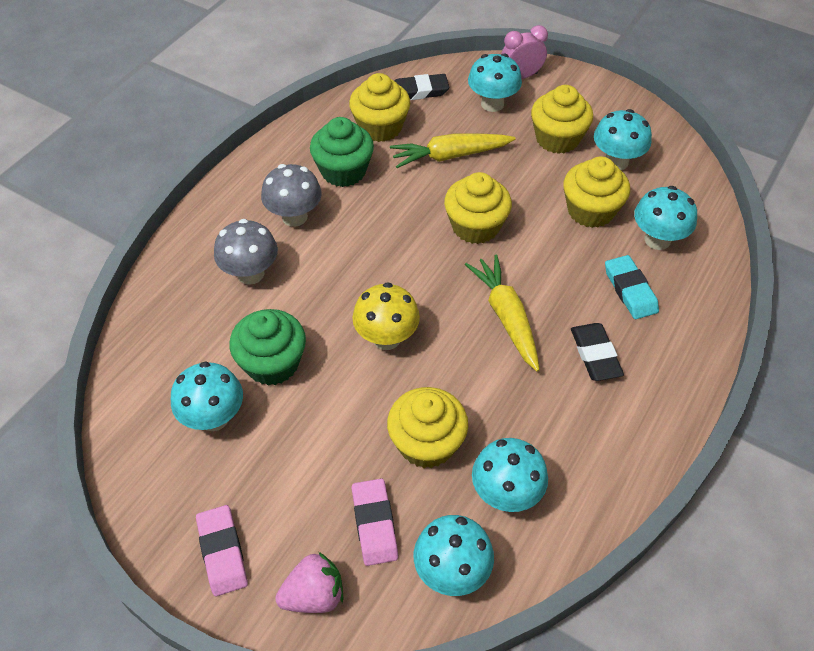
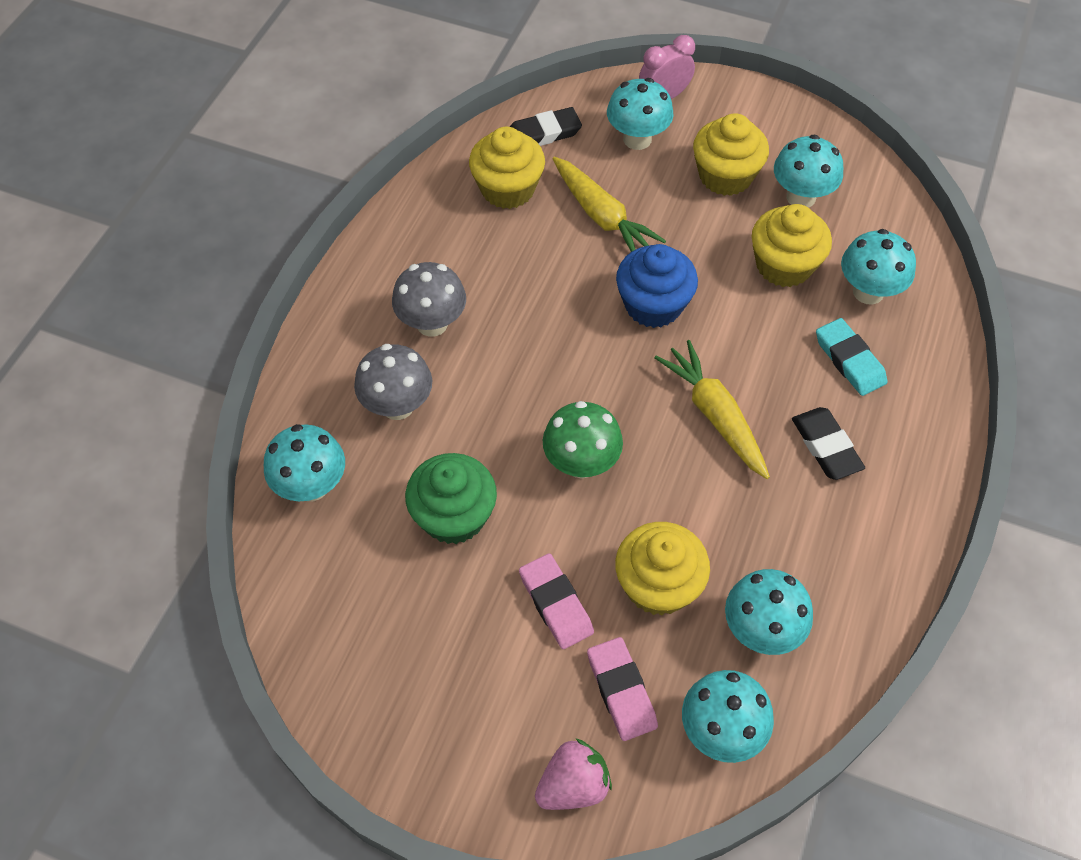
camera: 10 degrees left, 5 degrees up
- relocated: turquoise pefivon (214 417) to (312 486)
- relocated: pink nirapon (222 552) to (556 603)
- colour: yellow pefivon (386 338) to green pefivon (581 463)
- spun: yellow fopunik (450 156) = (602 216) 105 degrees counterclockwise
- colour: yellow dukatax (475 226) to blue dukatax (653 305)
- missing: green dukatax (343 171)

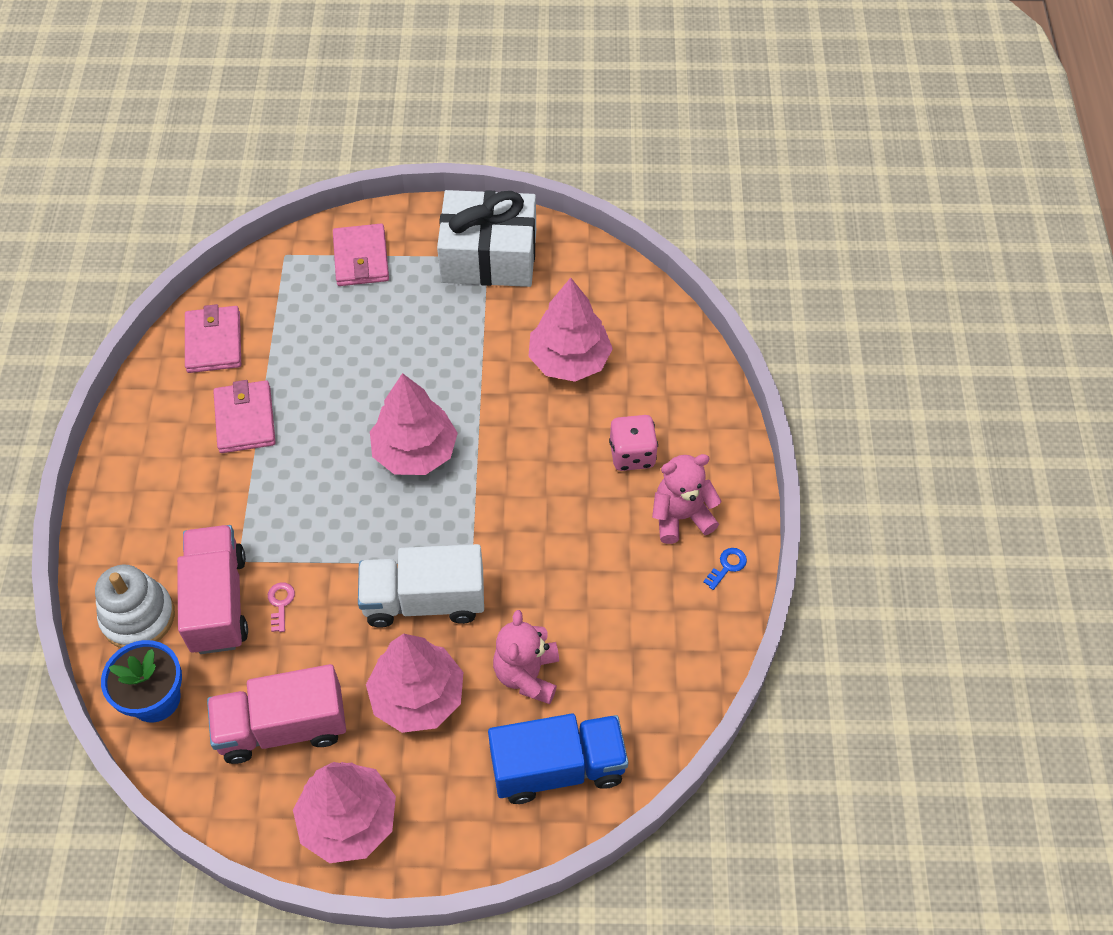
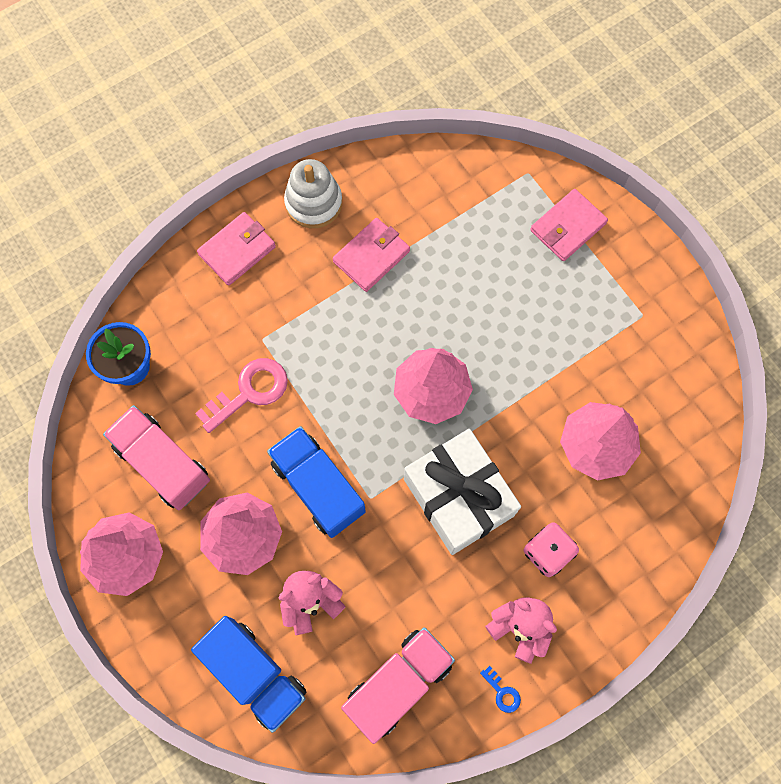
camera: 55 degrees right, 15 degrees up
- size: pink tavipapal (280 604) = (249 392) x2.17
- relocated: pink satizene (214 342) to (237 250)
- colour: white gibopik (424 600) to blue gibopik (318 487)
- relocated: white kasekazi (138 617) to (313 203)
- relocated: pink gibopik (218 602) to (398 683)
- relocated: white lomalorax (489 256) to (458 497)
- spun: blue tavipapal (727 566) = (502 692) 45 degrees clockwise

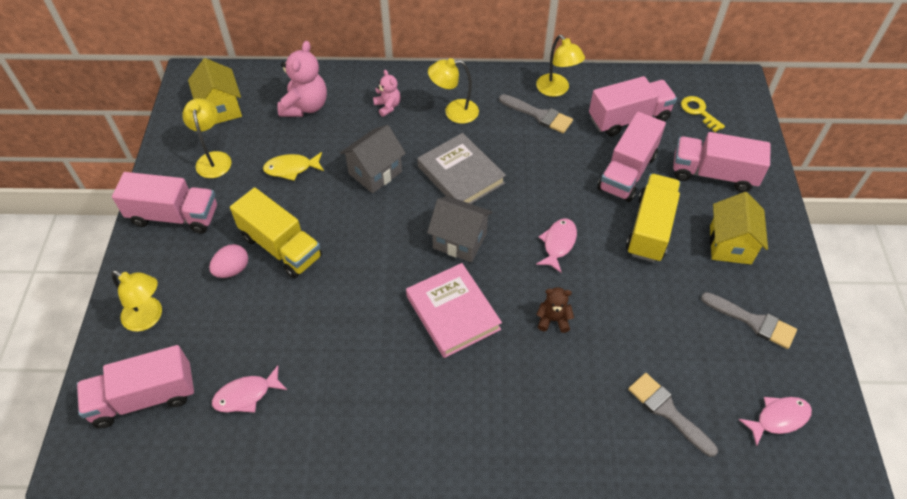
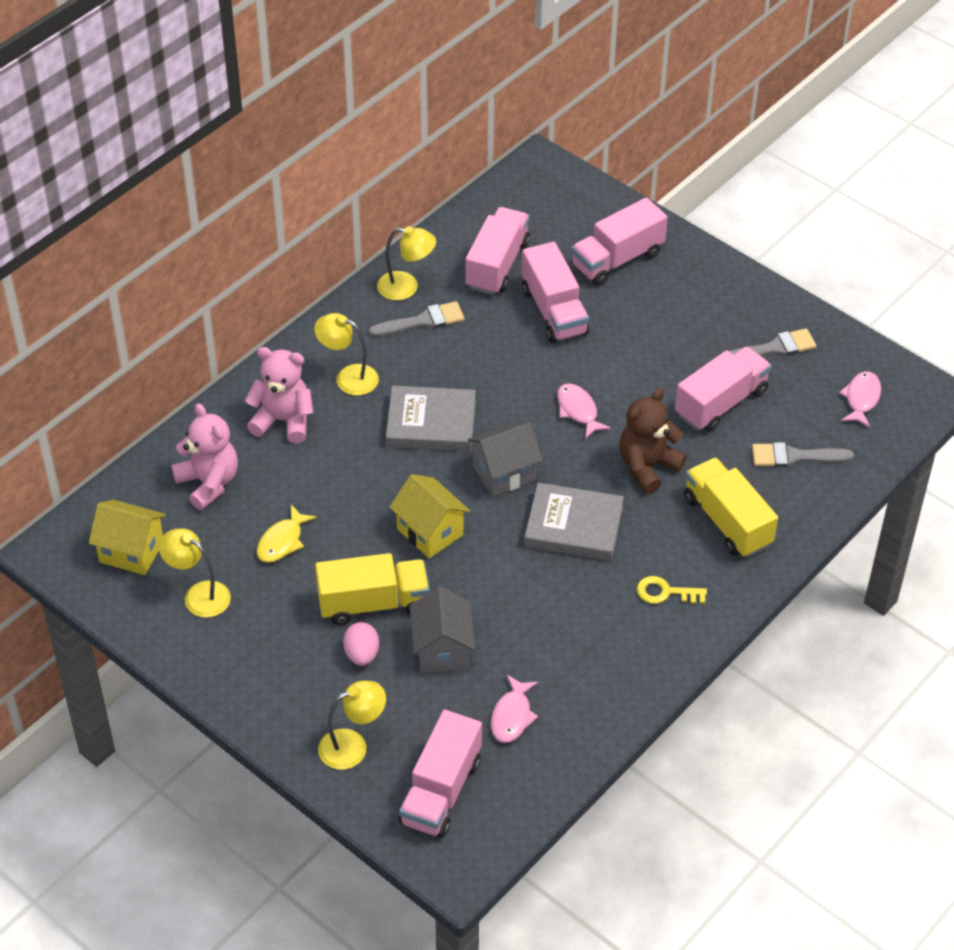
camera: 50 degrees left, 5 degrees down
- size: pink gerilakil (387 106) = (283 421) x1.80
- spun: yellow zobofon (454 112) = (348 377) 75 degrees clockwise
- relocated: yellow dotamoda (730 244) to (430 532)
- relocated: grey dotamoda (375 172) to (442 650)
- colour: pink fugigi (453 313) to grey fugigi (573 527)
- size: brown gerilakil (553 320) = (647 467) x1.80
- relocated: yellow tavipapal (699 112) to (665 592)
- relocated: pink gibopik (174 216) to (721 403)
- relocated: yellow gibopik (650 229) to (727 521)

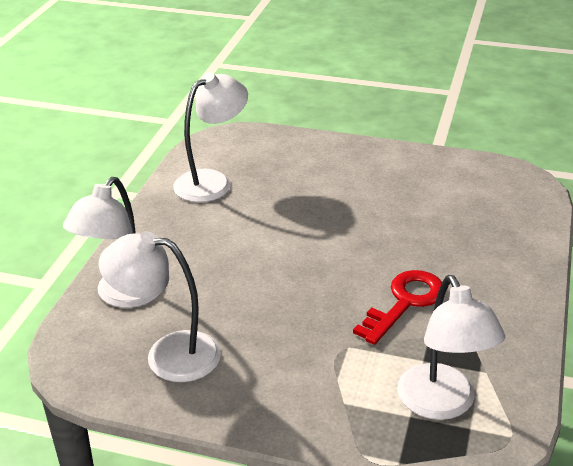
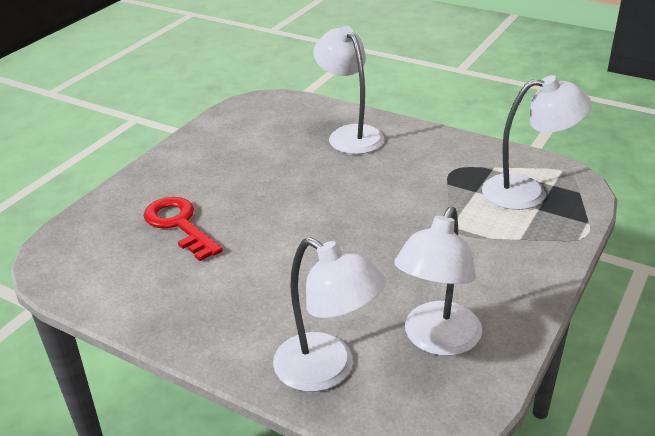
camera: 75 degrees left, 0 degrees up
- relocated: red tavipapal (404 302) to (179 225)
- relocated: white zobofon (212 181) to (350 134)

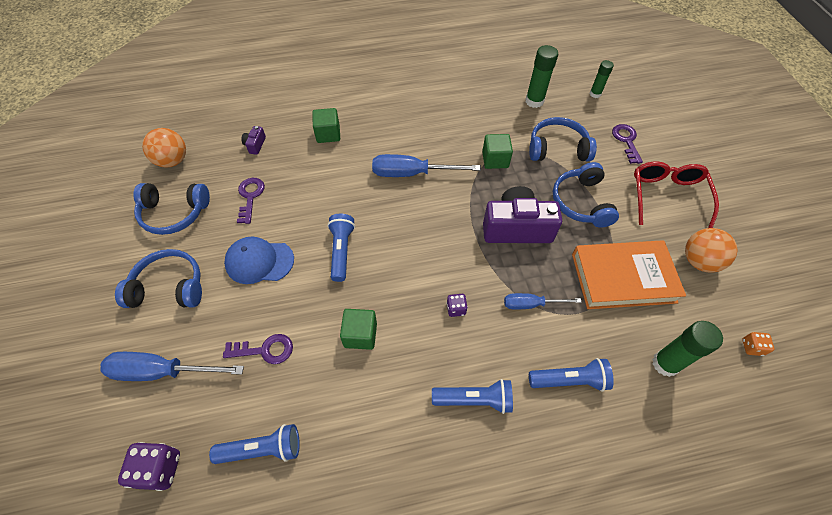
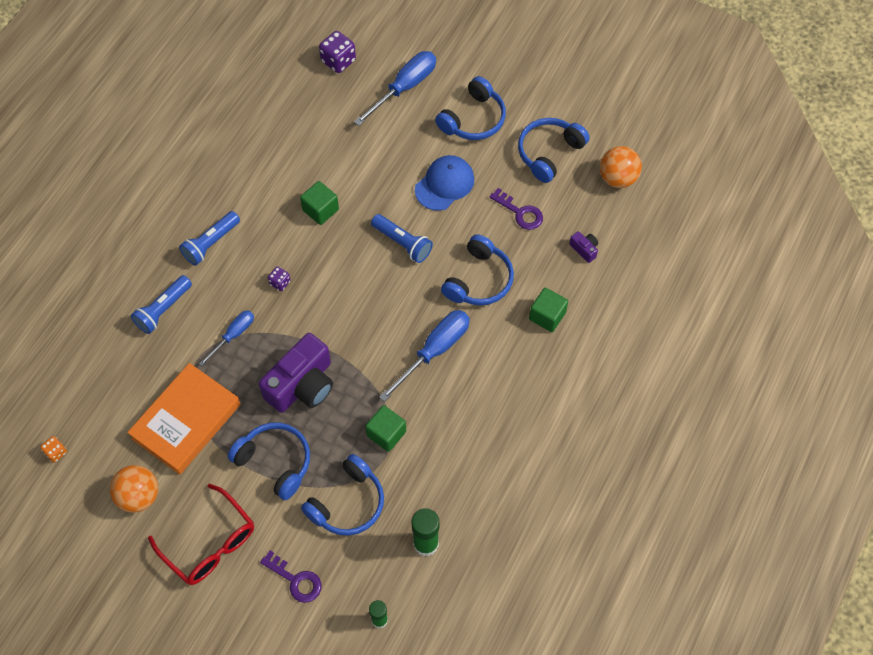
camera: 130 degrees right, 5 degrees up
- appeared: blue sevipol (479 280)
- missing: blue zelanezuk (262 449)
- missing: purple tavipapal (265 350)
- missing: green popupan (665 364)

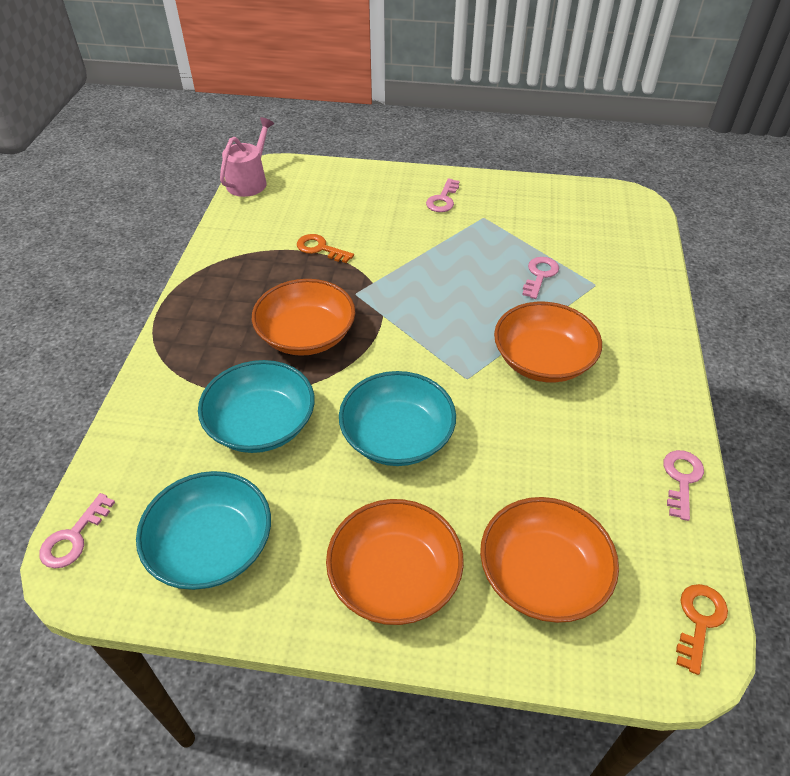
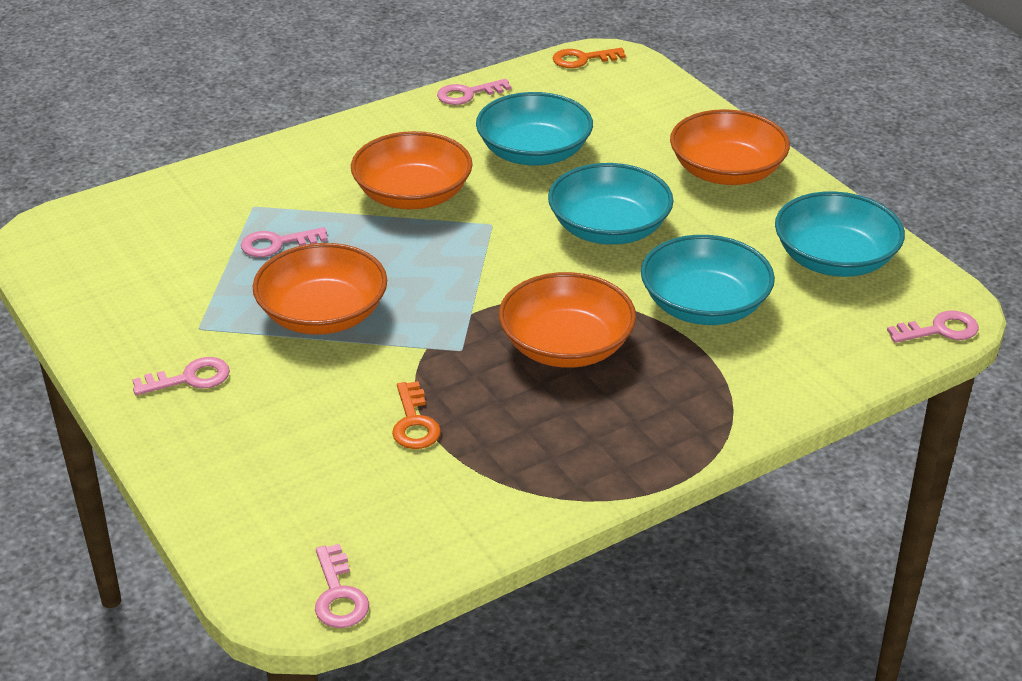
camera: 130 degrees left, 10 degrees down
- relocated: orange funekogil (542 574) to (323 314)
- exchanged: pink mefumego (249 181) to pink tavipapal (339 595)
- appeared: turquoise funekogil (534 153)

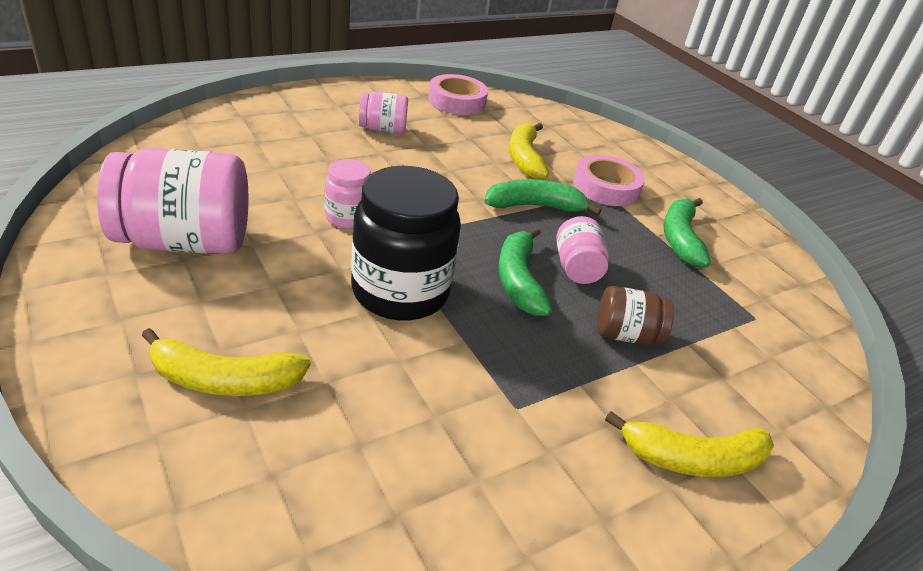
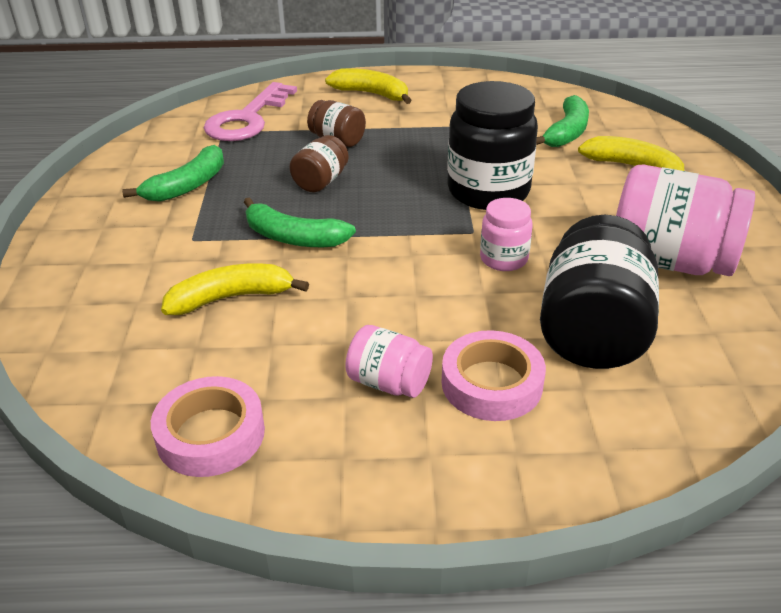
camera: 145 degrees left, 0 degrees up
- spun: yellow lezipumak (525 158) = (231 298) 135 degrees counterclockwise
- appeared: pink tavipapal (247 119)
- colour: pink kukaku (576 268) to brown kukaku (321 181)
- relocated: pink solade (606 187) to (491 383)
- relocated: green lezipumak (519 280) to (566 132)
- appeared: black kukaku (592 331)

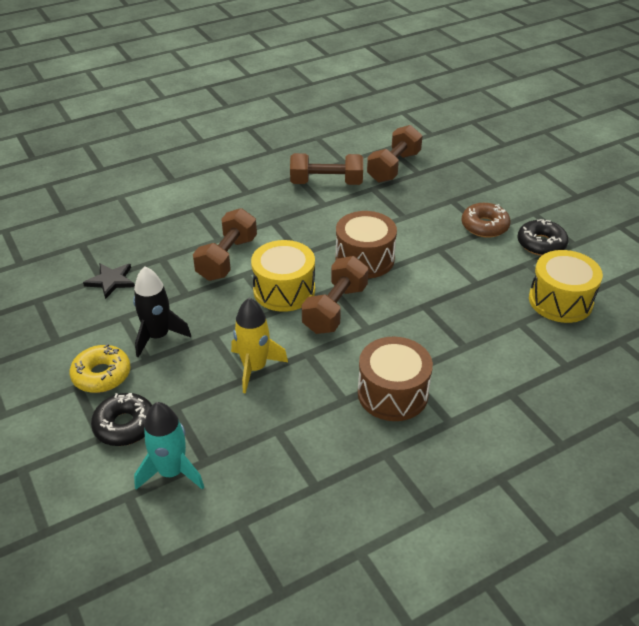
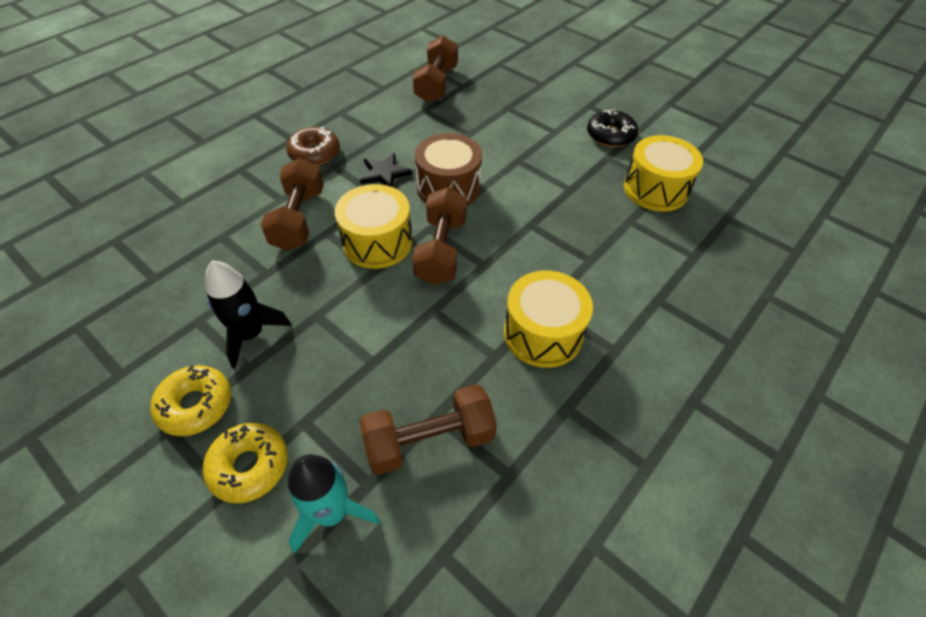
camera: 20 degrees left, 10 degrees up
- colour: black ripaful (125 425) to yellow ripaful (249 466)
- relocated: brown ripaful (484 226) to (314 153)
- relocated: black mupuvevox (111 281) to (384 173)
- relocated: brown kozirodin (326 183) to (429 440)
- colour: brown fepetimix (392 393) to yellow fepetimix (543 333)
- missing: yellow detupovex (254 368)

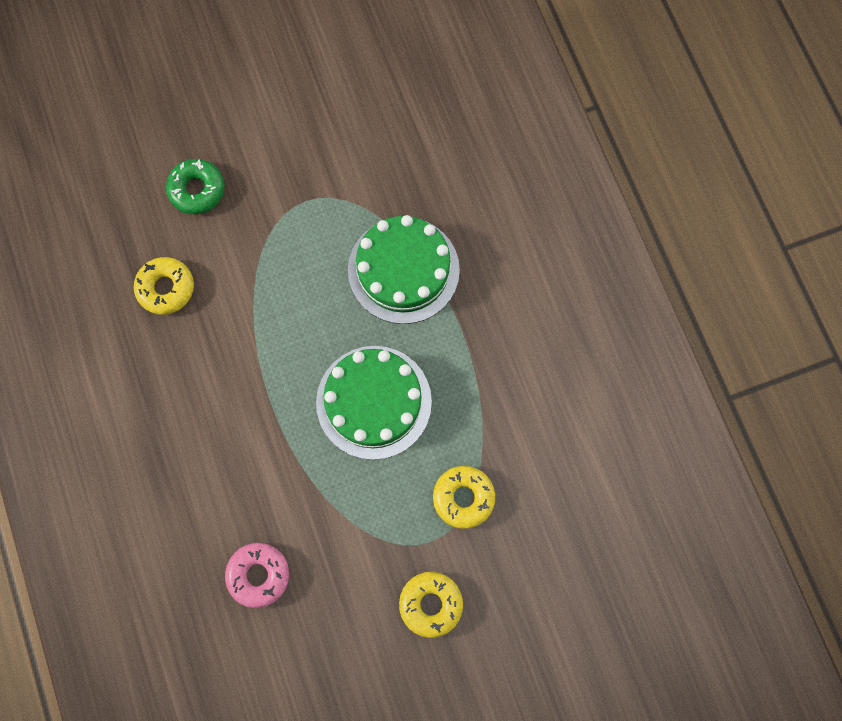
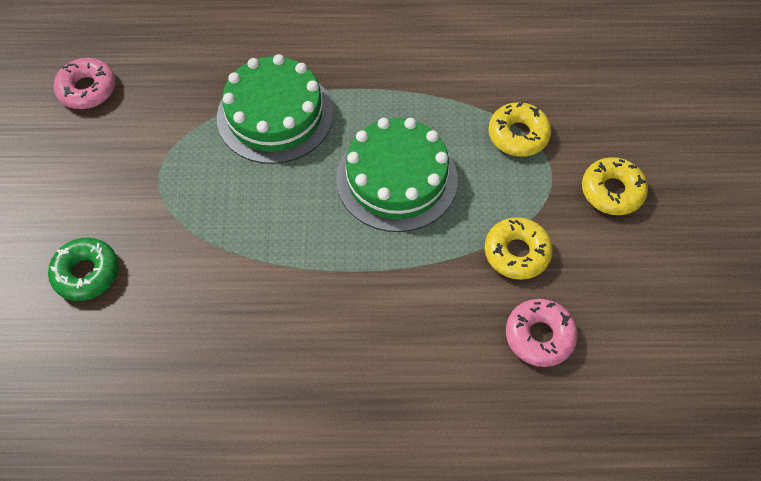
camera: 70 degrees left, 15 degrees down
- appeared: pink ripaful (87 89)
- relocated: yellow ripaful (166 288) to (516 253)

